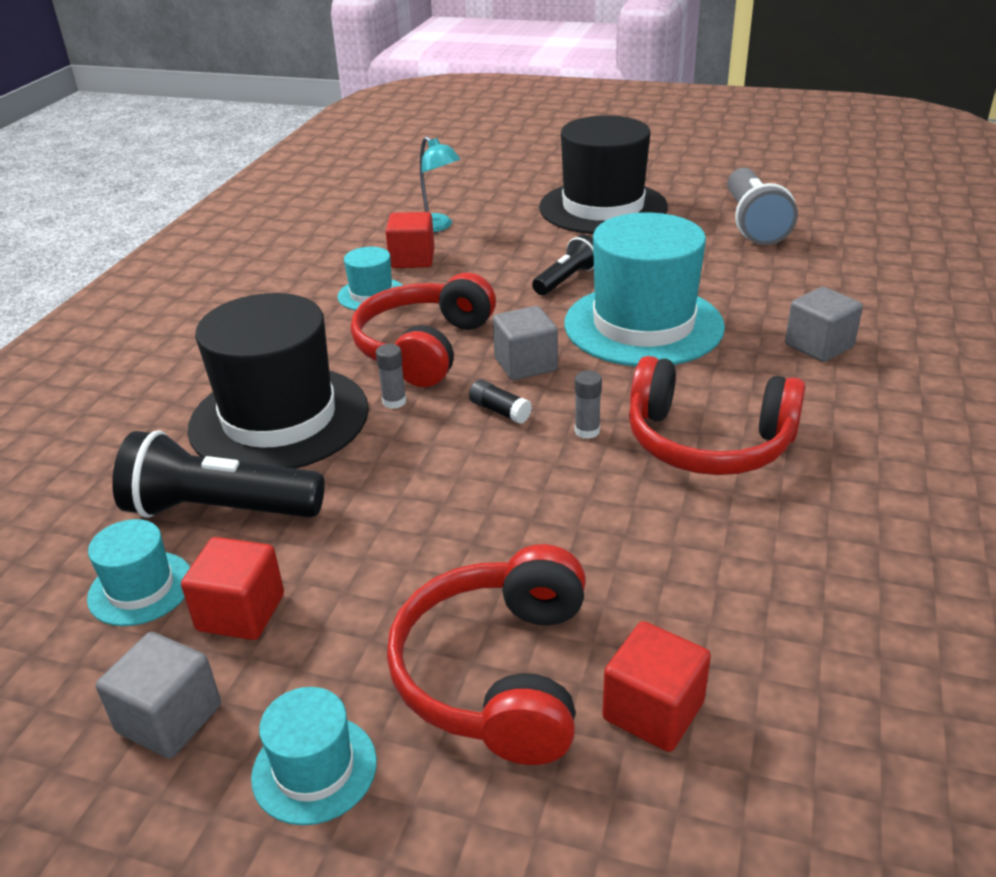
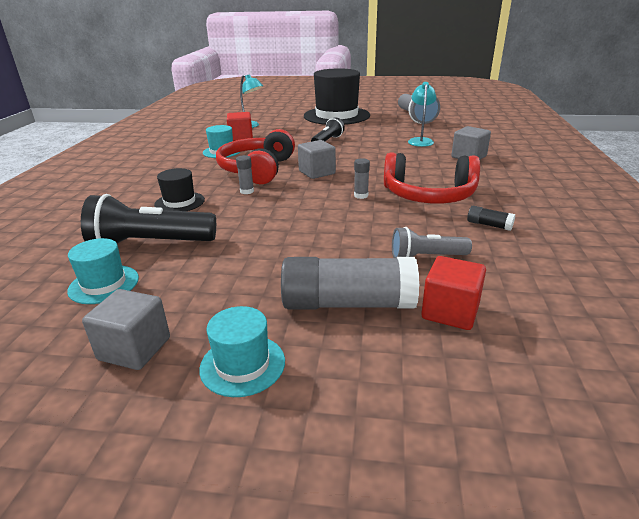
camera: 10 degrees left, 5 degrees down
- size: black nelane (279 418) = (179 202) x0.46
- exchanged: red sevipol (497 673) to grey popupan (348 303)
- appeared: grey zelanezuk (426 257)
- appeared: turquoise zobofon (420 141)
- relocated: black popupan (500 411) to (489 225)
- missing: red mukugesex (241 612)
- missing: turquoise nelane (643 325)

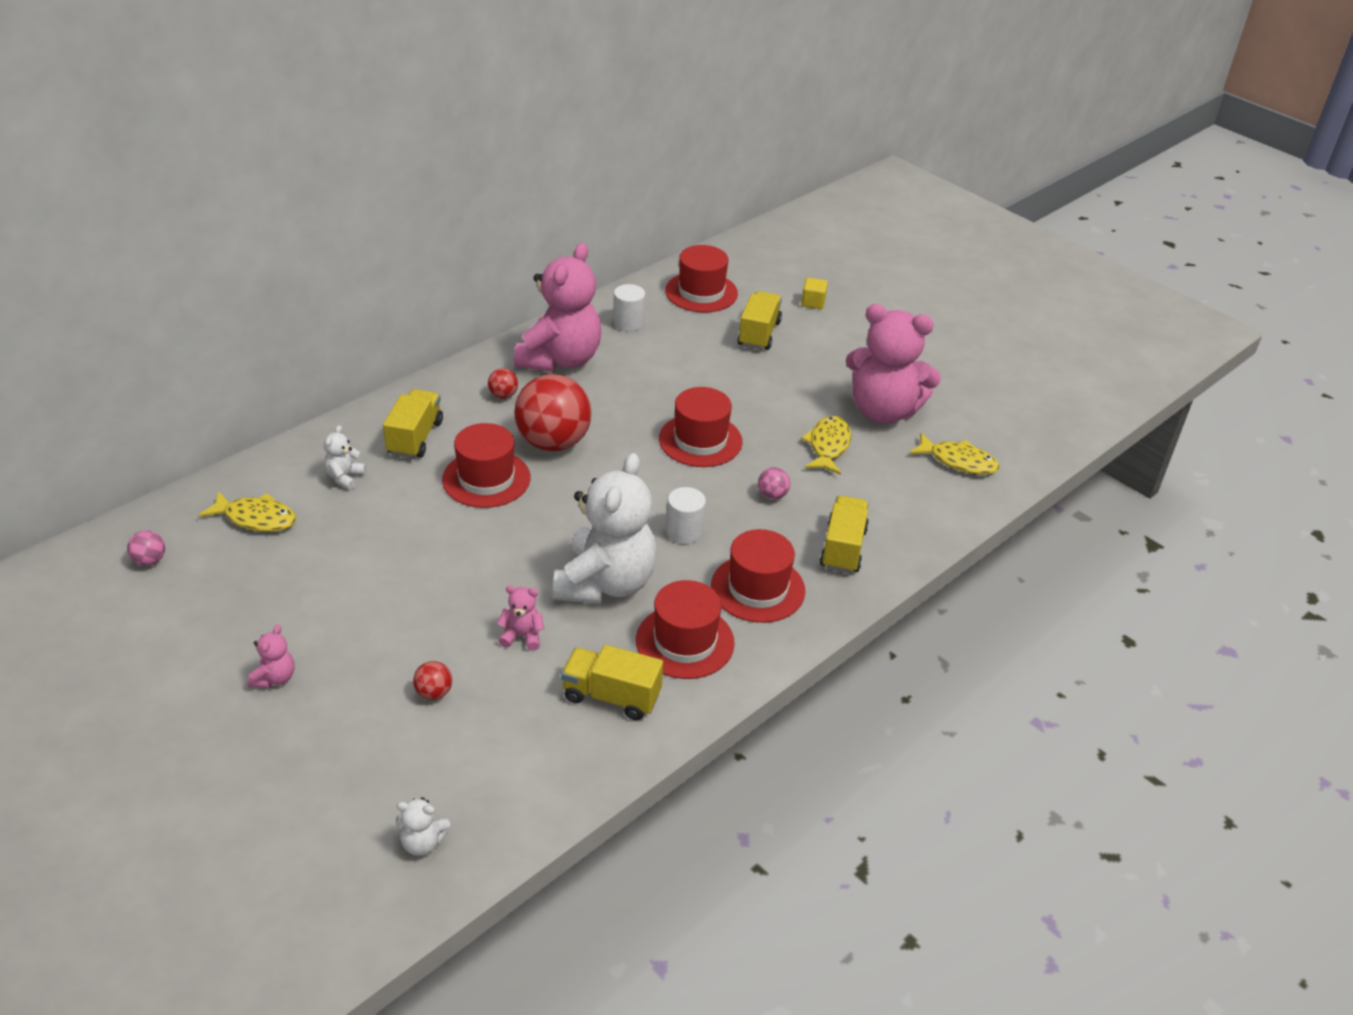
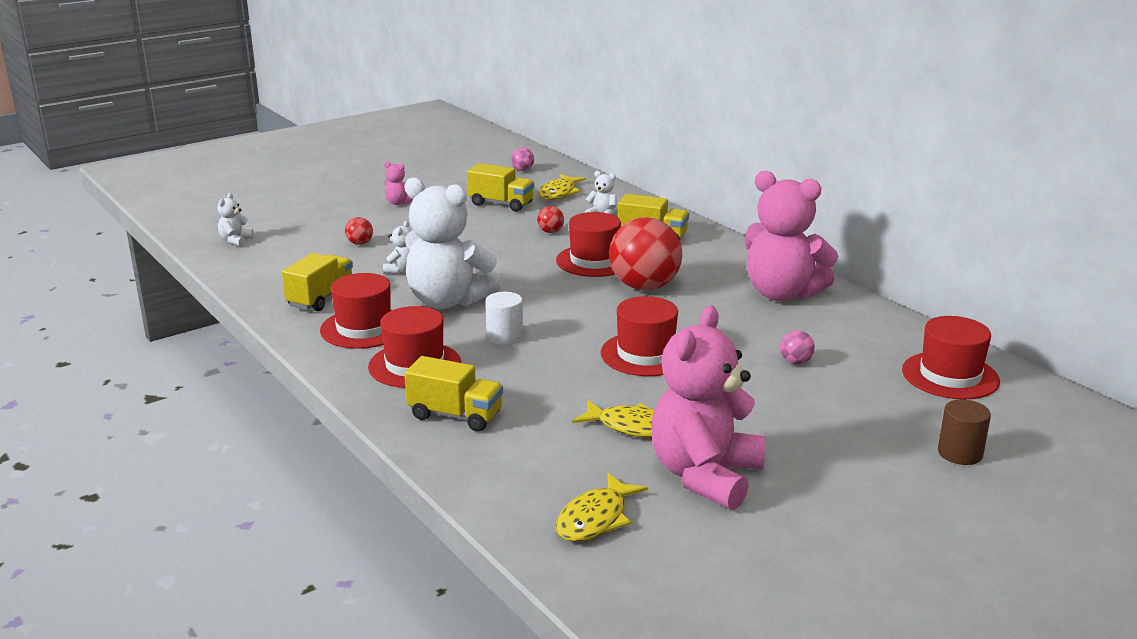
camera: 100 degrees right, 15 degrees down
- colour: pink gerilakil (522 636) to white gerilakil (401 270)
- relocated: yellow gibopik (759 334) to (501 204)
- relocated: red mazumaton (503 395) to (550 232)
- relocated: pink mazumaton (772 495) to (795 362)
- exchanged: yellow mukugesex (813 303) to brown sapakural (960 453)
- missing: white sapakural (628 323)

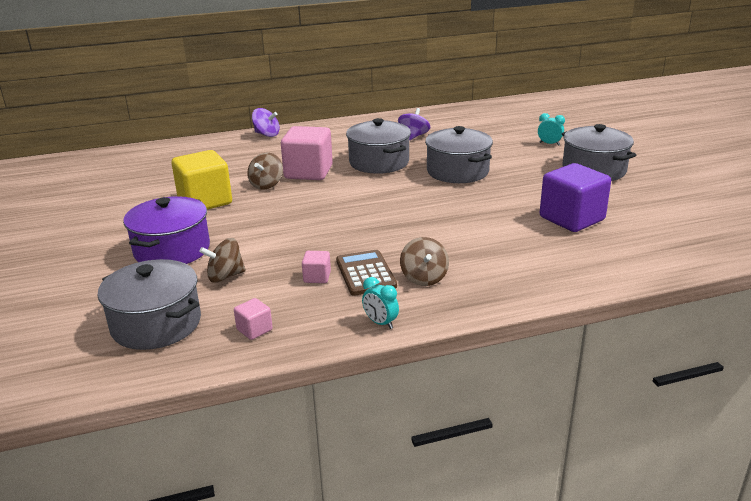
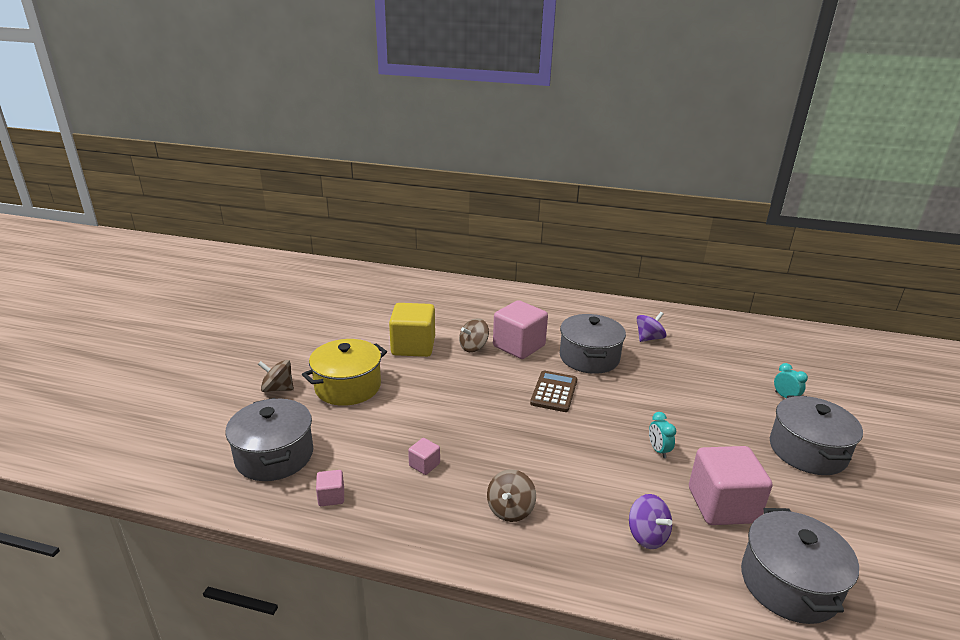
camera: 30 degrees right, 0 degrees up
- relocated: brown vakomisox (225 276) to (278 389)
- colour: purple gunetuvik (172 250) to yellow gunetuvik (348 387)
- relocated: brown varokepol (365 273) to (554 392)
- relocated: purple vakomisox (266 134) to (647 535)
- relocated: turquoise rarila (380 323) to (658 450)
- colour: purple mukugesex (571 219) to pink mukugesex (722 505)
- relocated: grey gunetuvik (457 171) to (789 584)

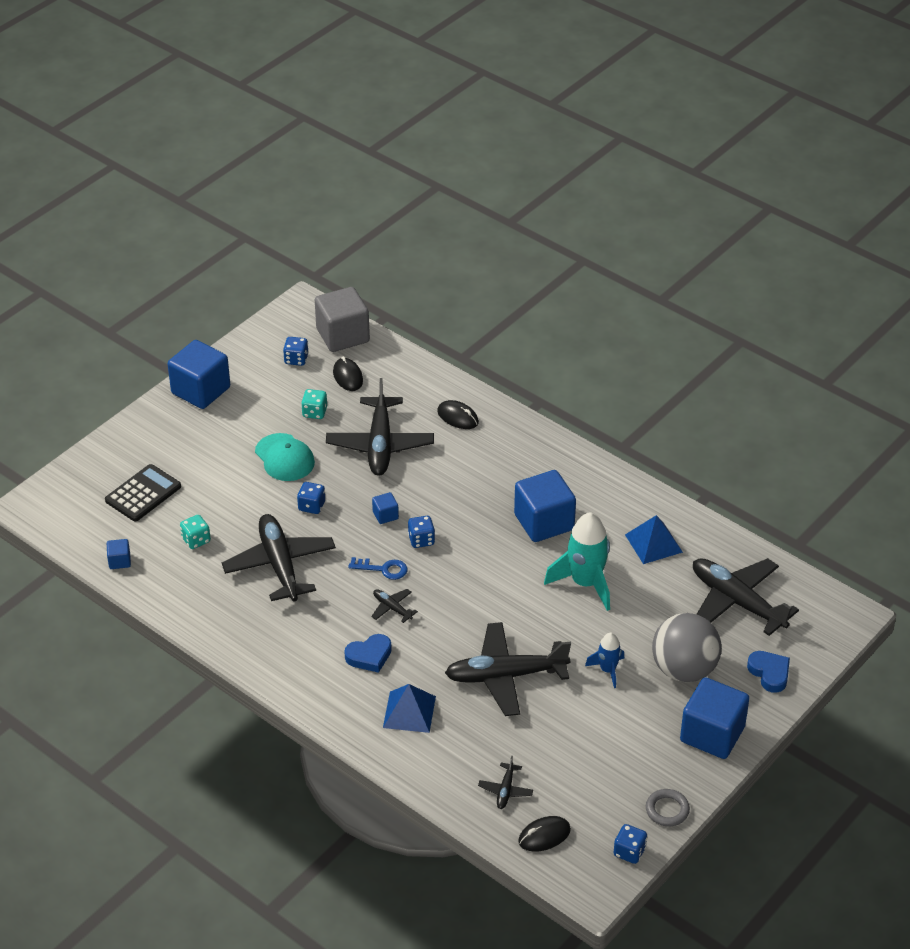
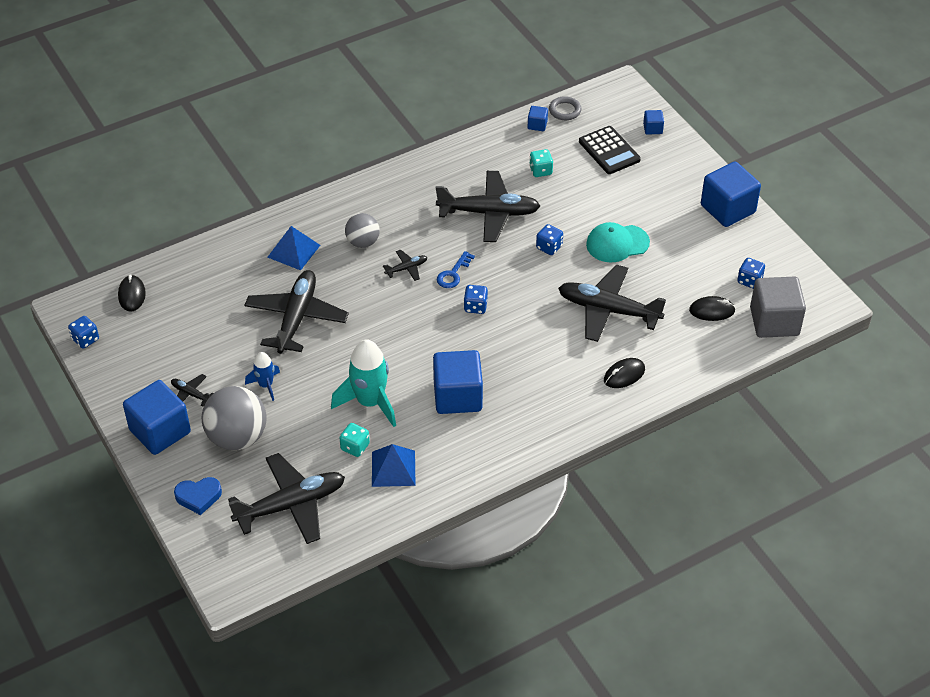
camera: 110 degrees right, 5 degrees up
- relocated: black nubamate (505 790) to (190 394)
- relocated: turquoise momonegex (314 412) to (355 447)
- exchanged: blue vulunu (369 656) to grey mazumaton (363 242)
- relocated: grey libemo (667 810) to (565 110)
- relocated: blue mukugesex (385 515) to (652 128)

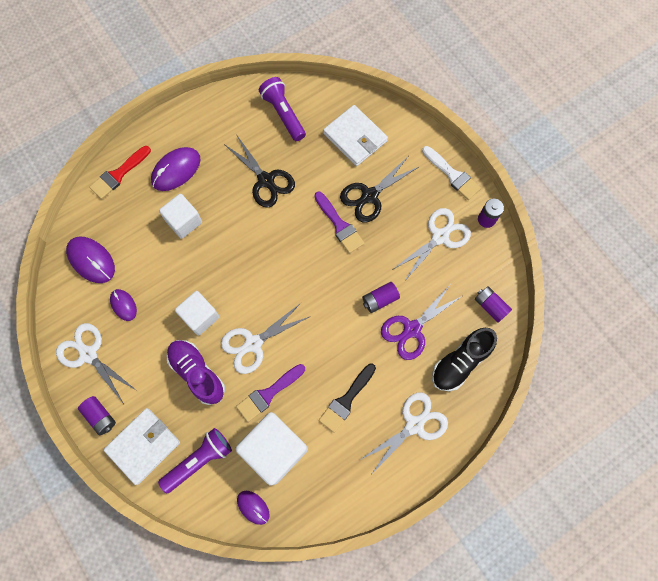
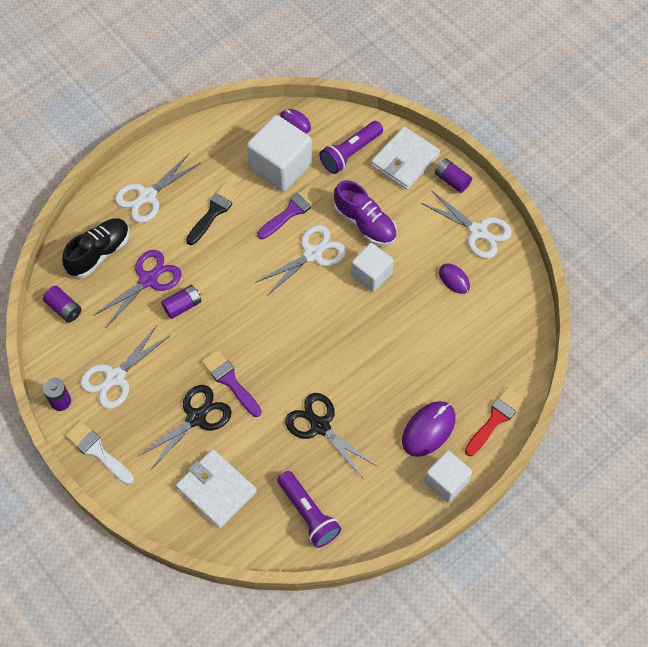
camera: 175 degrees right, 10 degrees down
- relocated: white mukugesex (184 221) to (446 481)
- missing: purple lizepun (91 260)

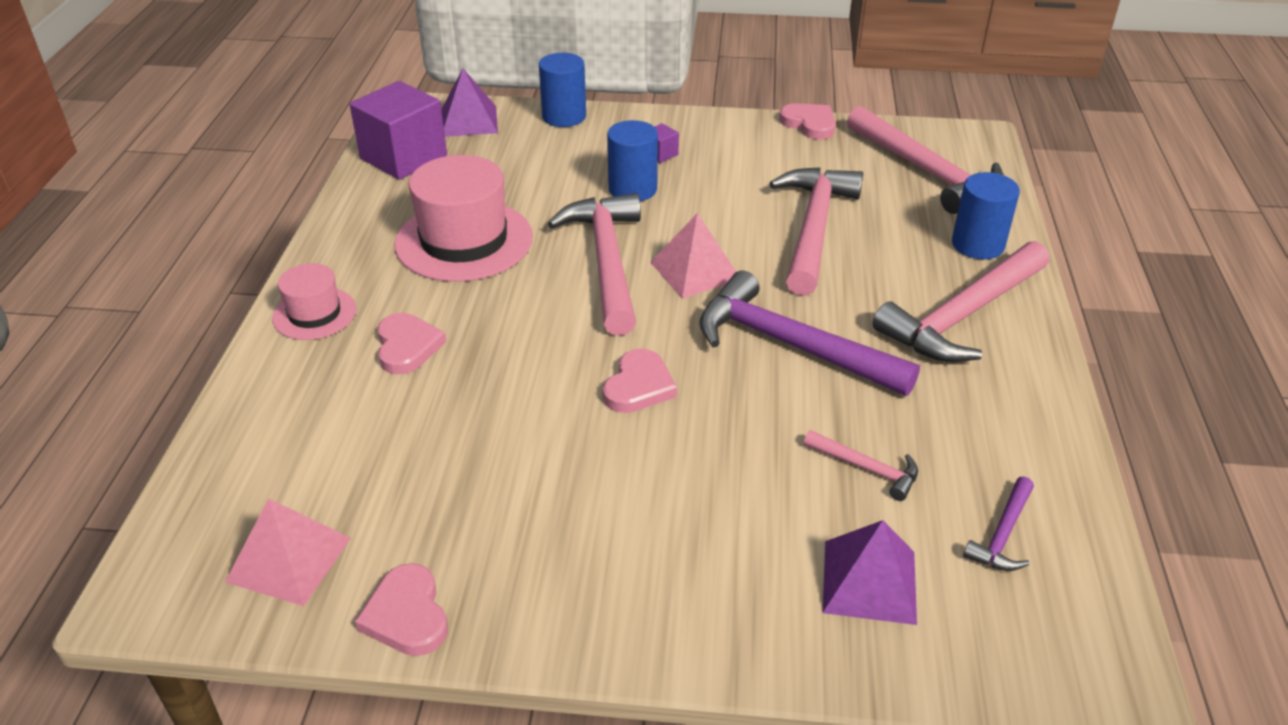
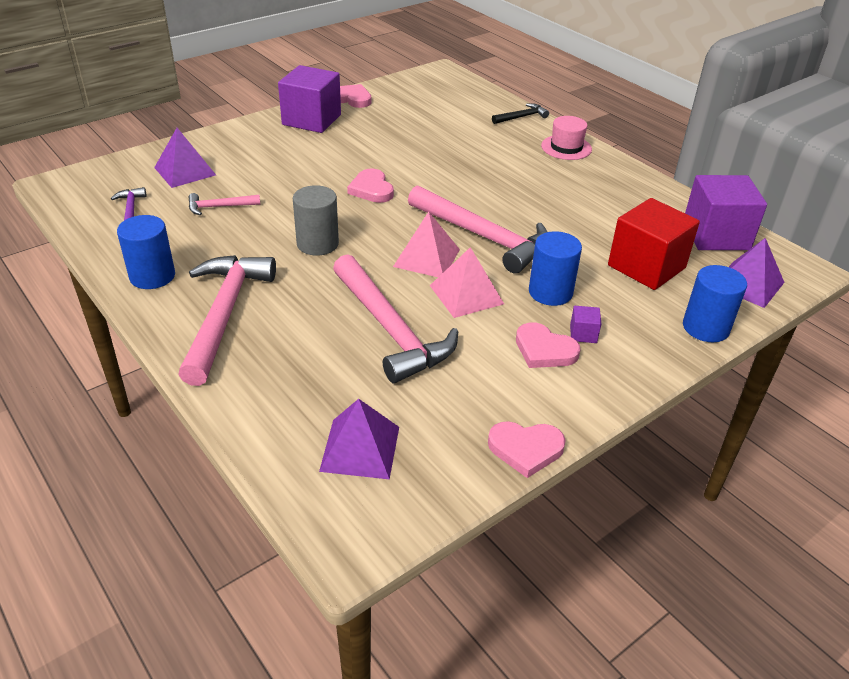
camera: 135 degrees right, 0 degrees up
- relocated: blue sapakural (977 245) to (152 276)
- appeared: purple mukugesex (311 120)
- exchanged: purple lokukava (791 344) to grey sapakural (317 244)
- exchanged: pink lokukava (926 172) to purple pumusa (360 448)
- relocated: pink pumusa (289 559) to (466 294)
- appeared: black lokukava (521 117)
- relocated: pink vulunu (407 346) to (544 350)
- appeared: red mukugesex (646 267)
- missing: pink nelane (464 240)

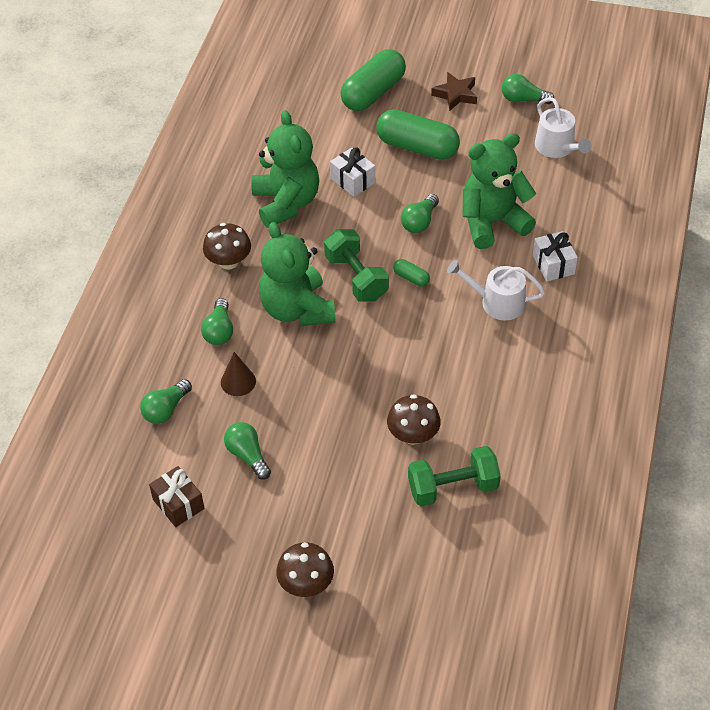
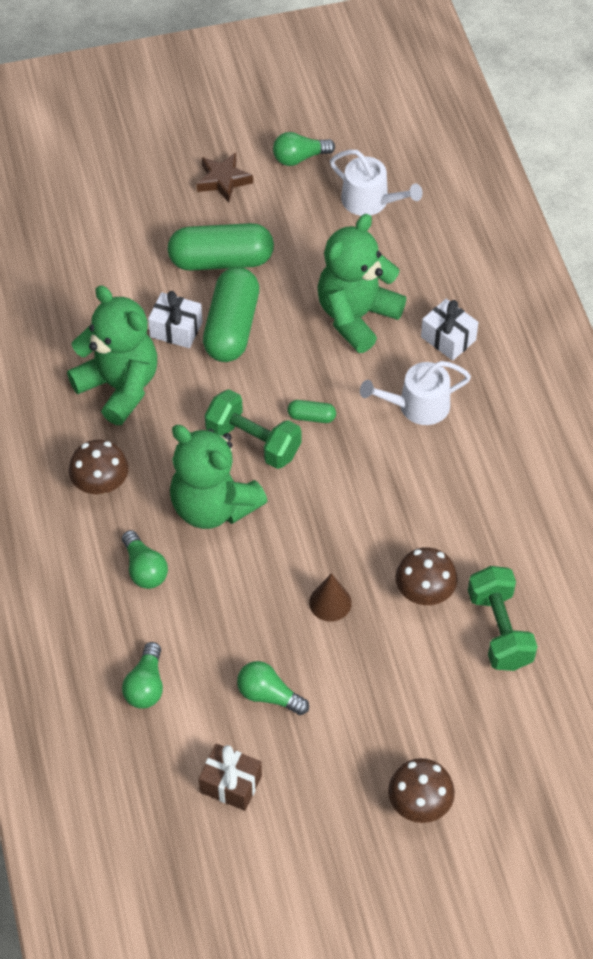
camera: 30 degrees left, 5 degrees up
- relocated: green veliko (373 93) to (232 327)
- relocated: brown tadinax (238 381) to (330 602)
- spun: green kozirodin (453 488) = (499 630) 60 degrees counterclockwise
- missing: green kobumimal (419 222)

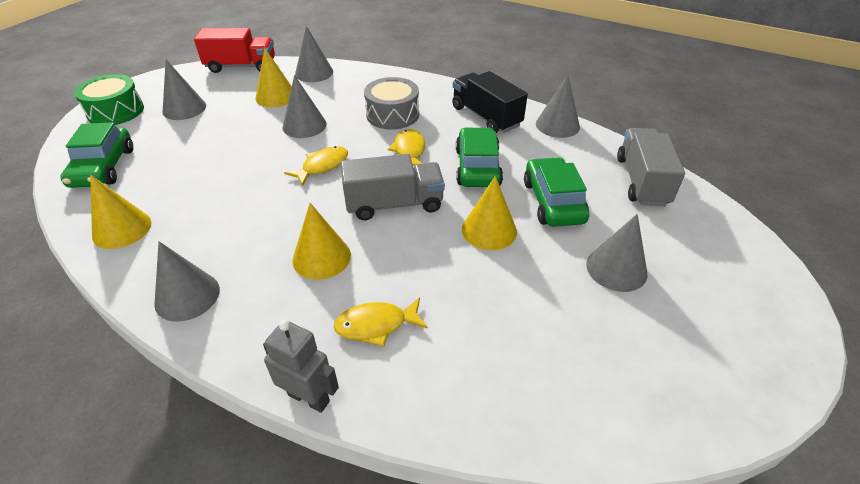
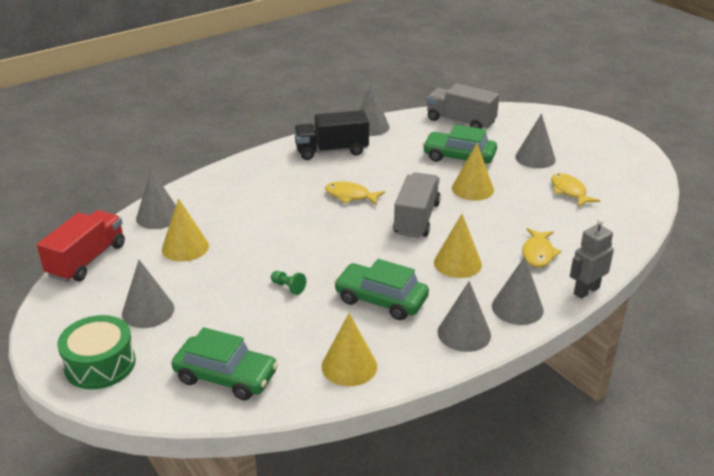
camera: 65 degrees left, 10 degrees down
- appeared: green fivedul (288 287)
- relocated: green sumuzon (477 167) to (381 300)
- relocated: grey tadinax (304 125) to (517 308)
- relocated: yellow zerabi (322 166) to (569 191)
- missing: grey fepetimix (392 115)

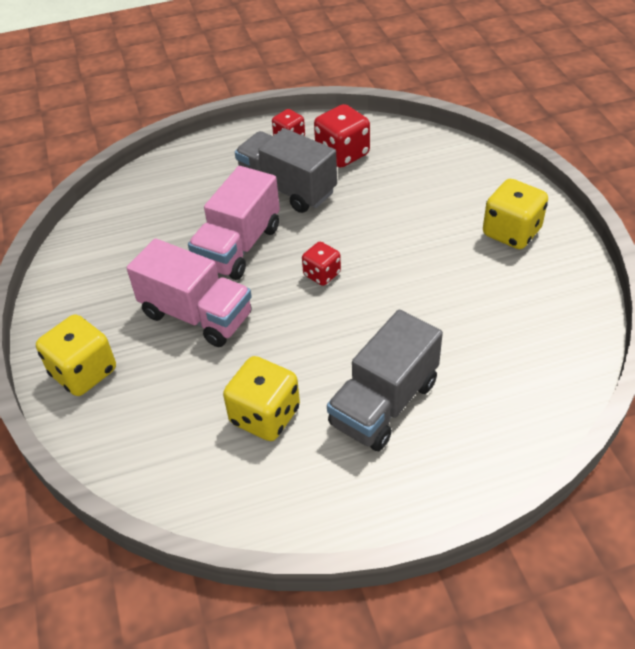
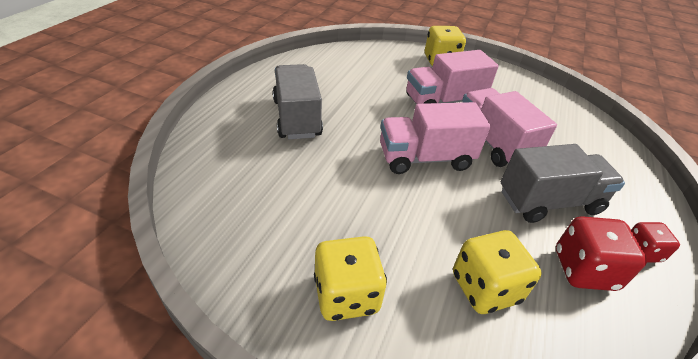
camera: 125 degrees right, 5 degrees down
- exchanged: red momonegex (322 274) to pink gibopik (425 158)
- relocated: yellow momonegex (265 416) to (485 288)

